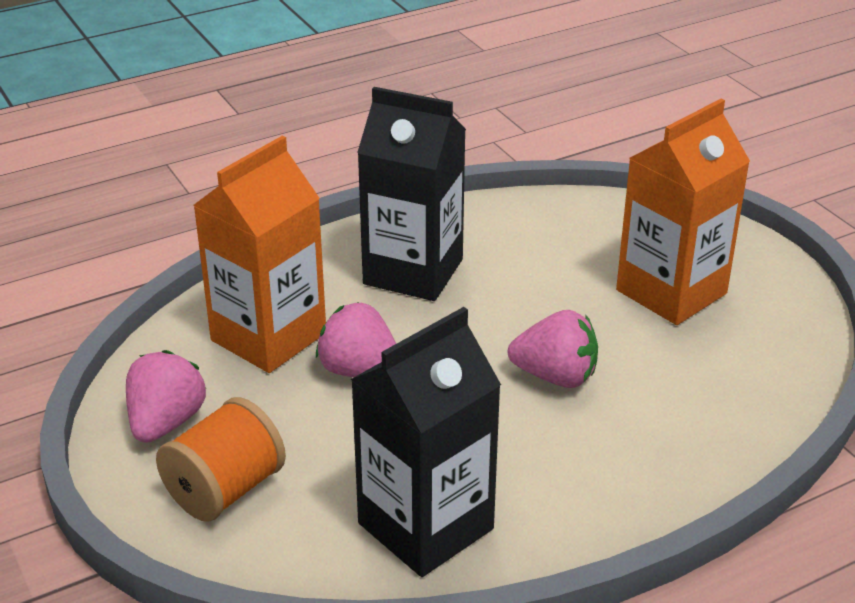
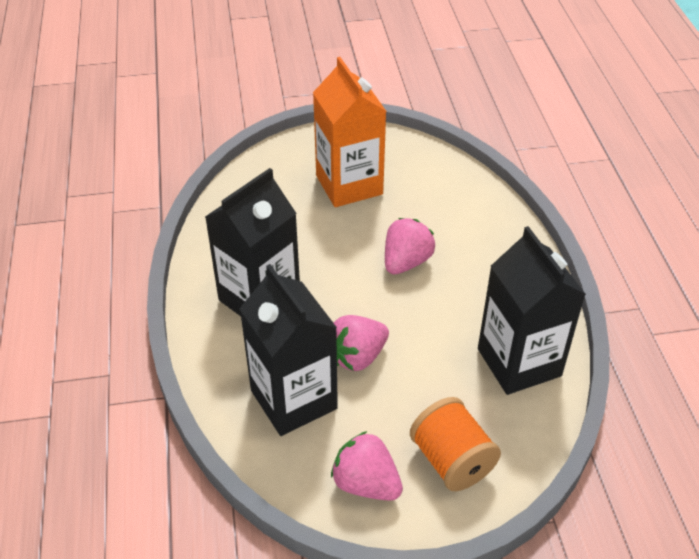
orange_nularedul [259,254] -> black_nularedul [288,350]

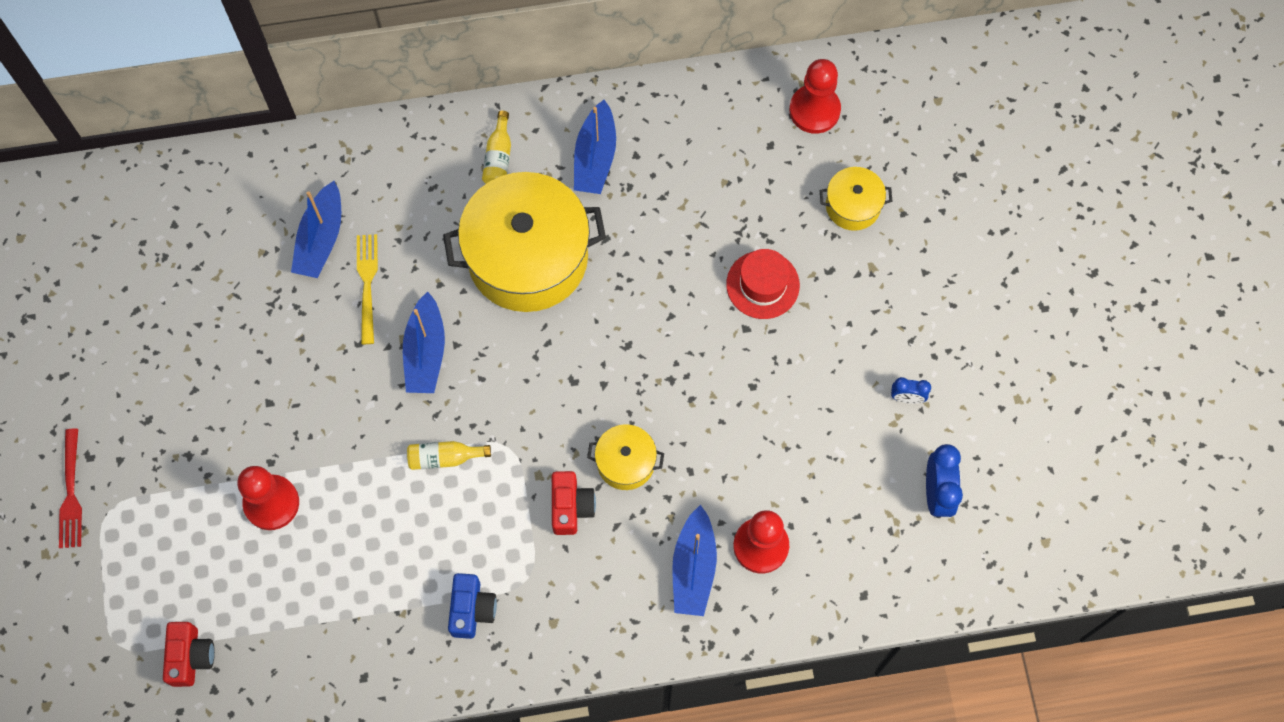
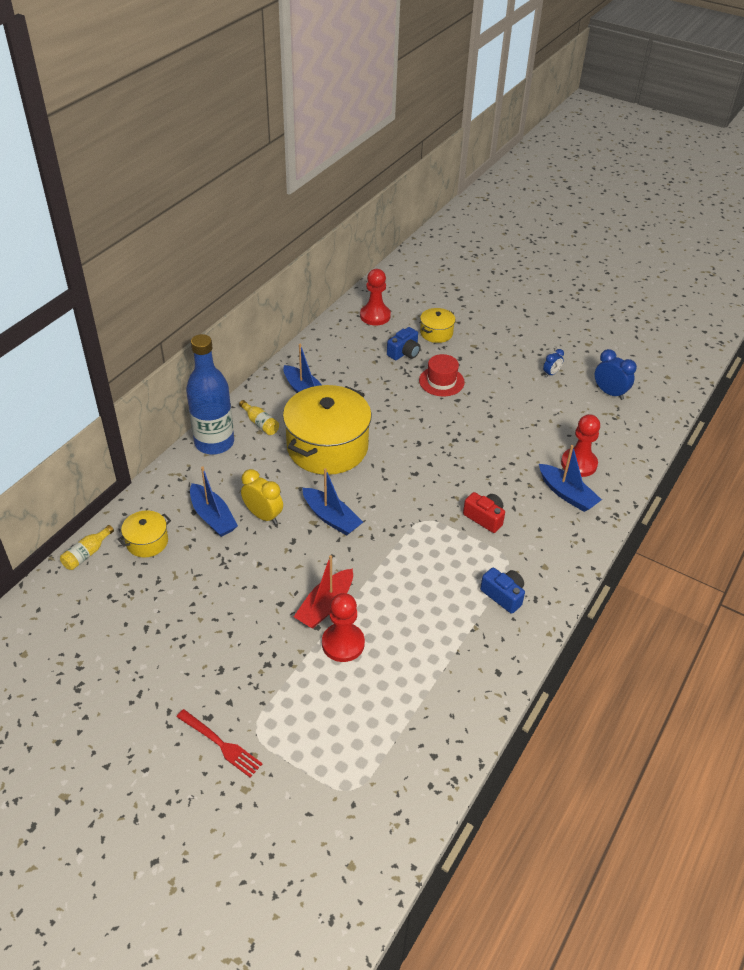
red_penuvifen [189,654] -> none
none -> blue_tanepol [210,394]
none -> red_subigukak [323,591]
none -> blue_penuvifen [404,343]
yellow_tanepol [449,455] -> yellow_tanepol [87,547], relocated
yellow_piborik [625,457] -> yellow_piborik [144,534], relocated
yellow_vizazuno [367,289] -> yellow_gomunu [262,496]

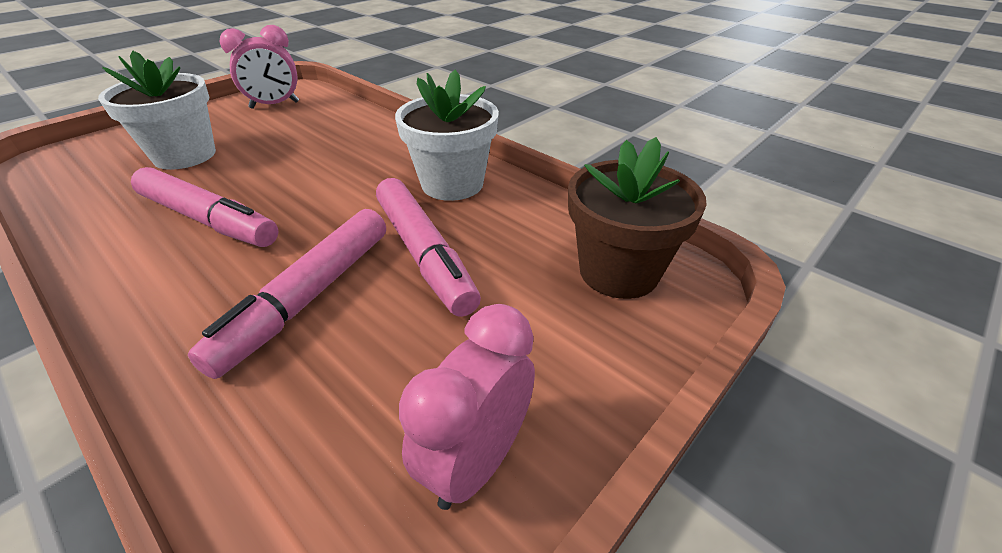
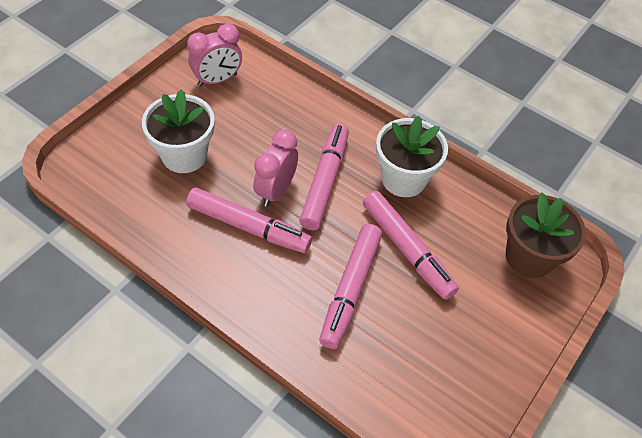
none -> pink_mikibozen [324,177]
pink_gomunu [467,407] -> pink_gomunu [275,168], relocated

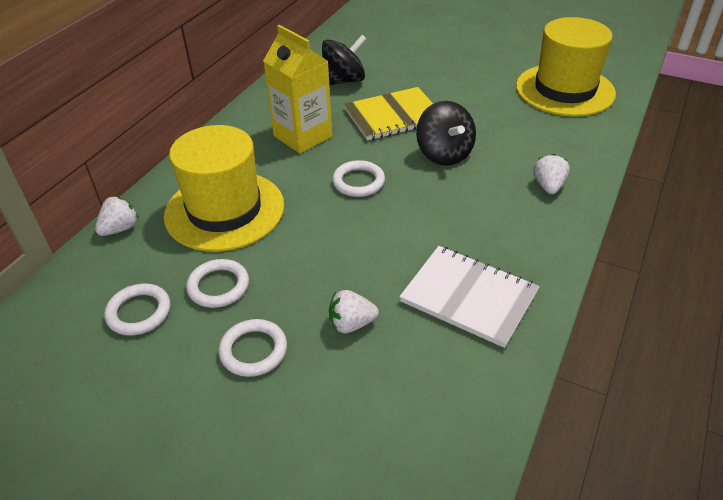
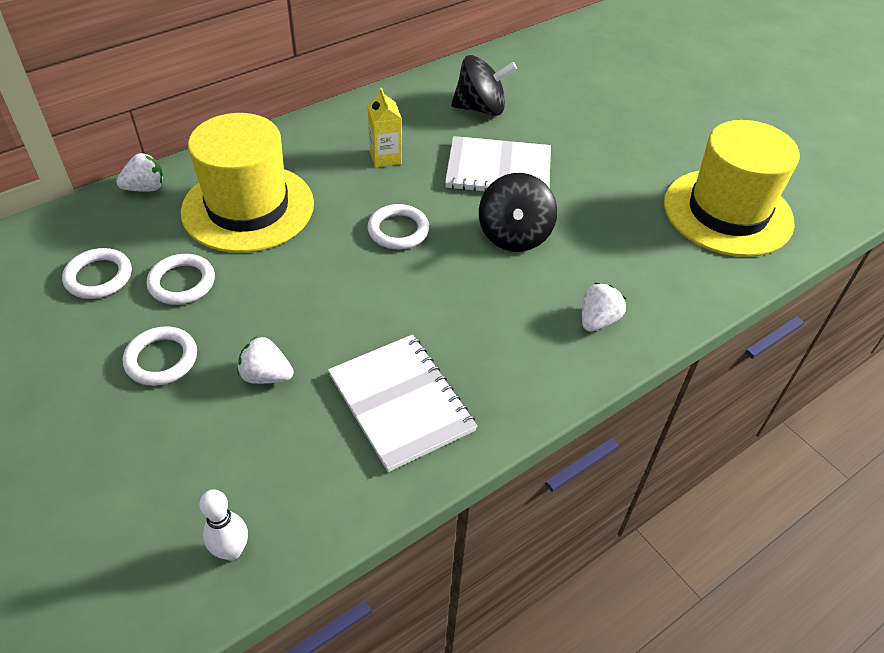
none -> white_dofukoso [224,524]
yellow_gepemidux [388,114] -> white_gepemidux [498,163]
yellow_nularedul [297,89] -> yellow_nularedul [384,127], x0.56

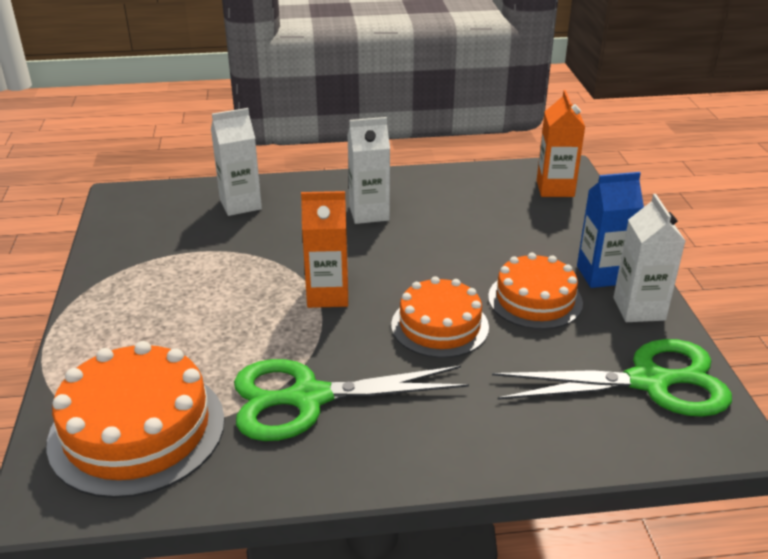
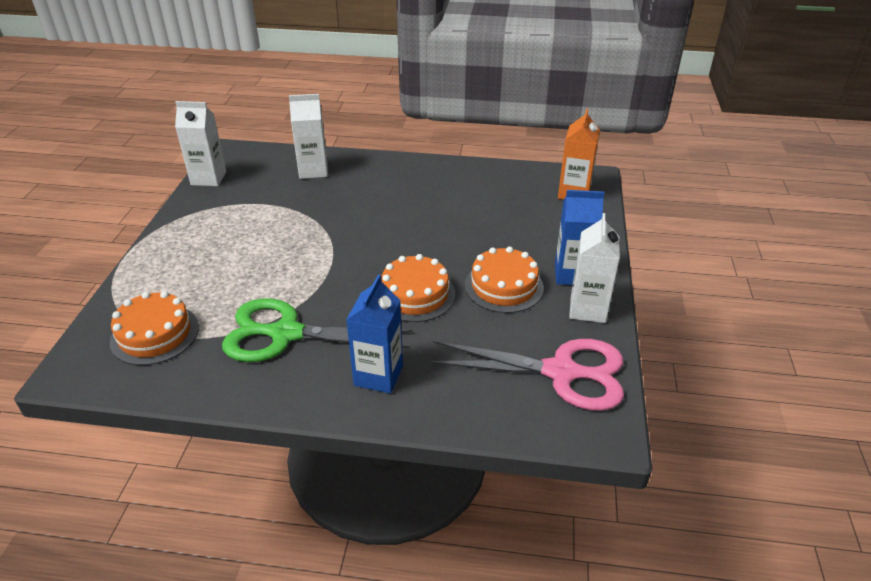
orange_nularedul [324,249] -> none
none -> blue_nularedul [374,334]
white_nularedul [368,170] -> white_nularedul [200,143], relocated
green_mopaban [612,378] -> pink_mopaban [526,375]
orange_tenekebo [135,419] -> orange_tenekebo [154,328], x0.66

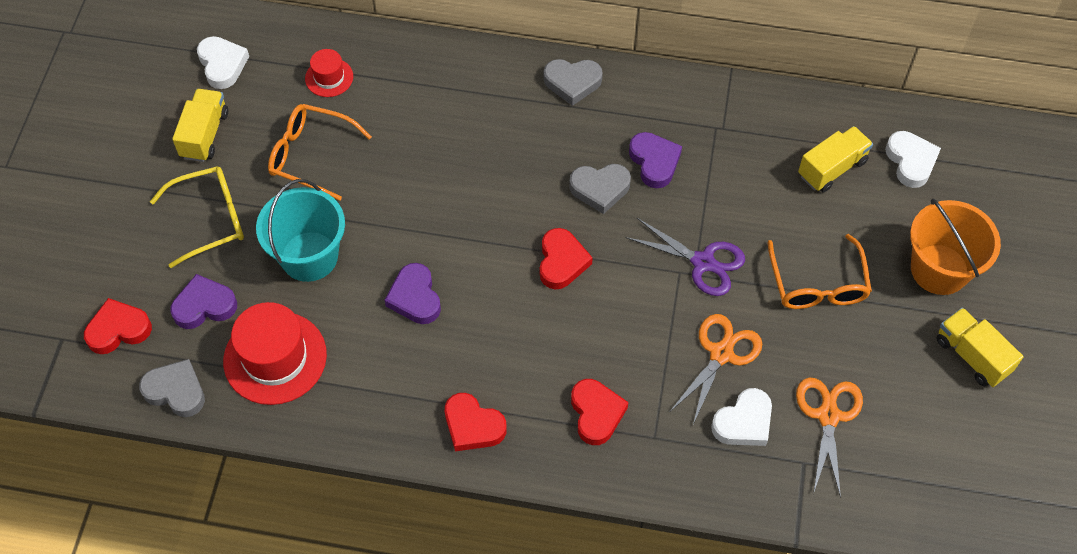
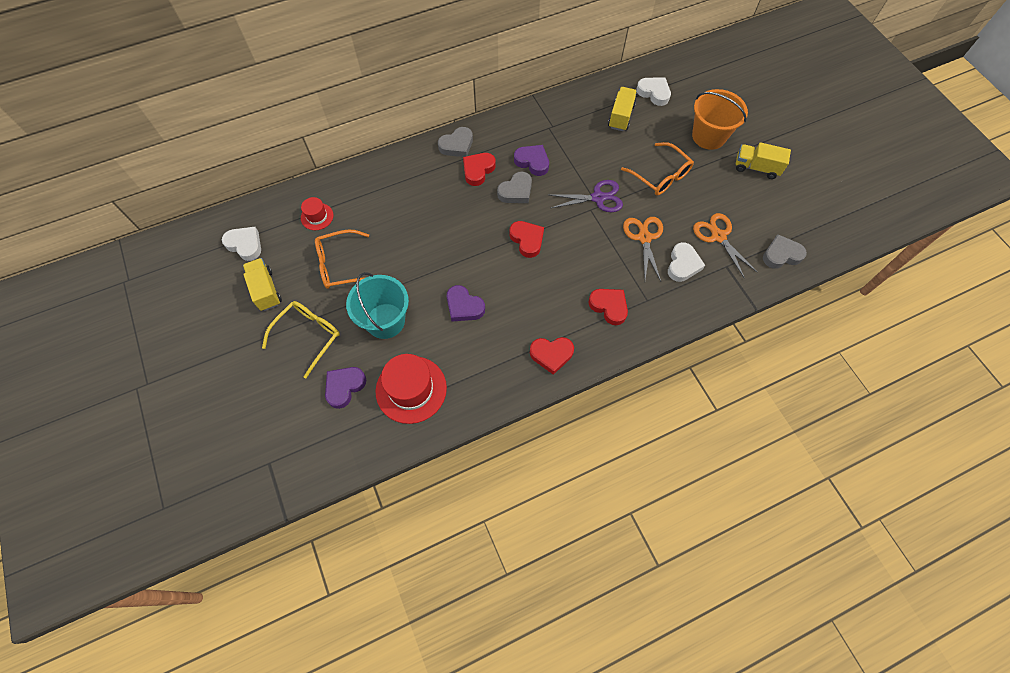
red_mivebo [118,326] -> red_mivebo [479,169], relocated
grey_mivebo [172,388] -> grey_mivebo [785,251], relocated

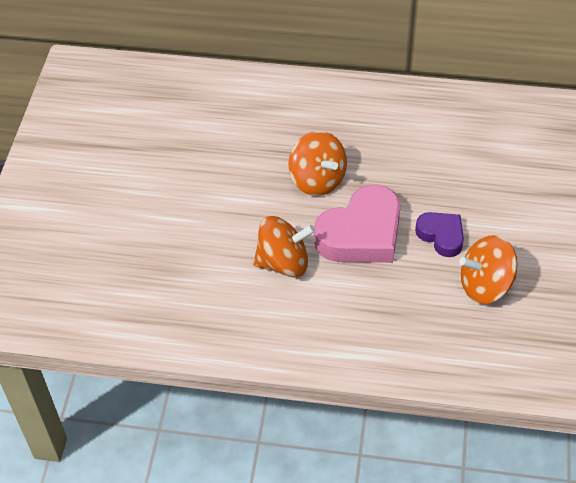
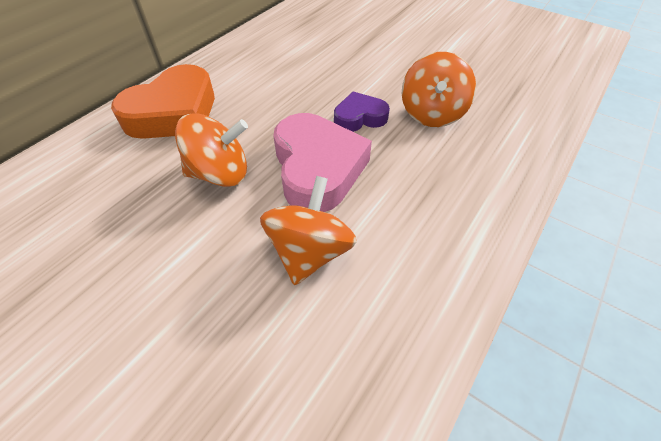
none -> orange_mivebo [163,101]

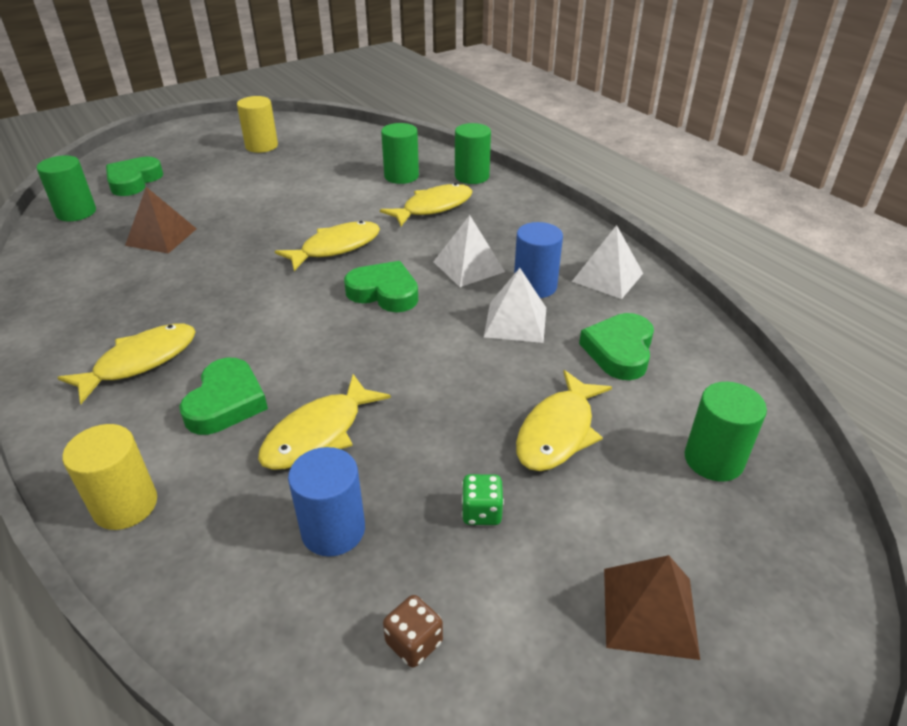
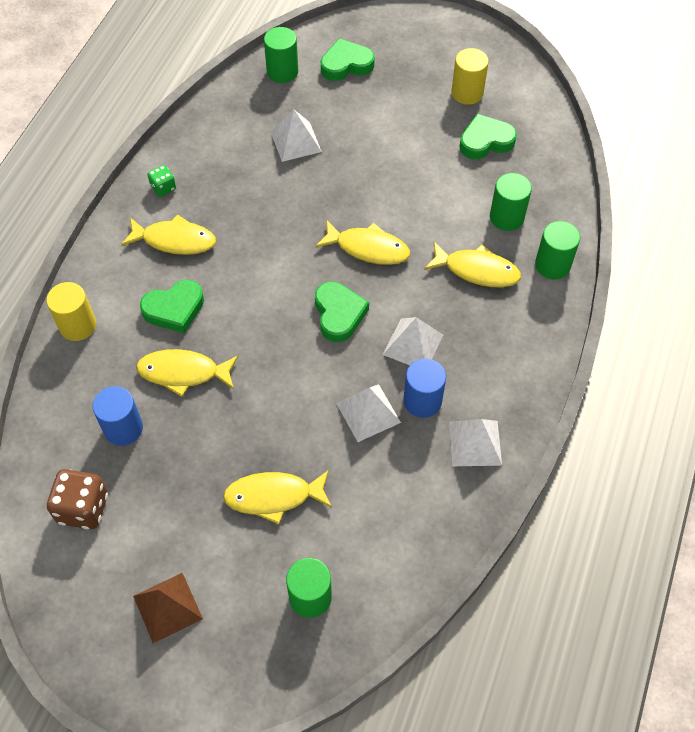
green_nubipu [483,499] -> green_nubipu [161,181], relocated
green_mivebo [616,346] -> green_mivebo [488,137], relocated
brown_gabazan [161,220] -> white_gabazan [296,136]
brown_nubipu [413,631] -> brown_nubipu [77,499], x1.80

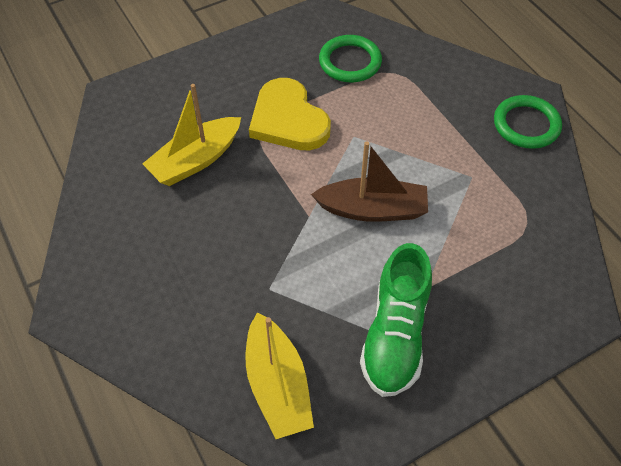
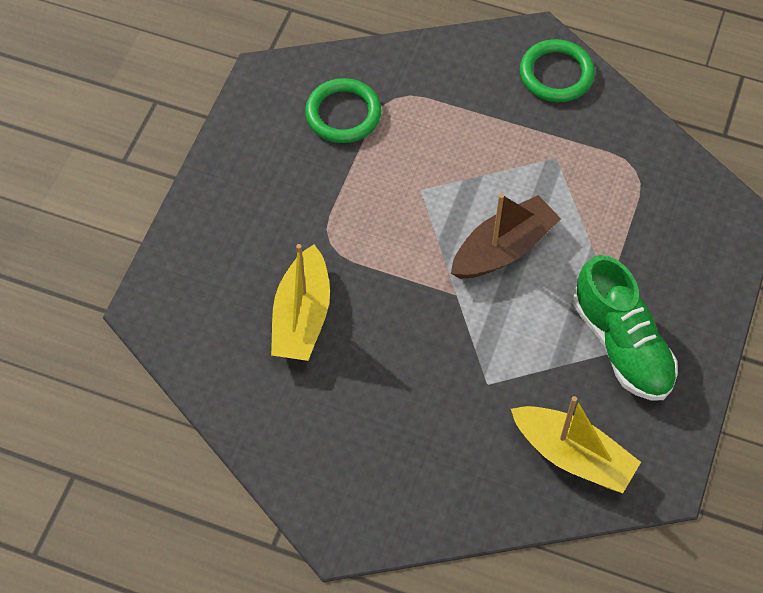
yellow_mivebo [290,114] -> none

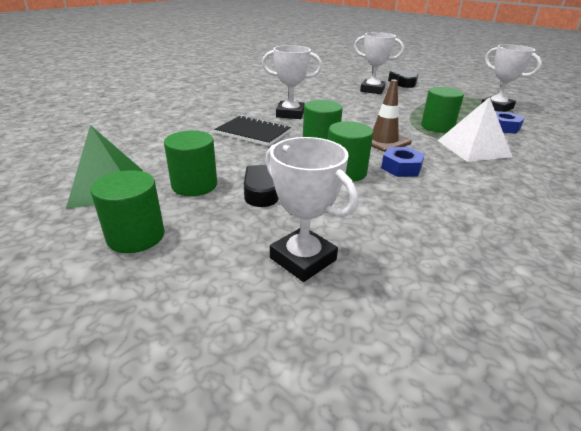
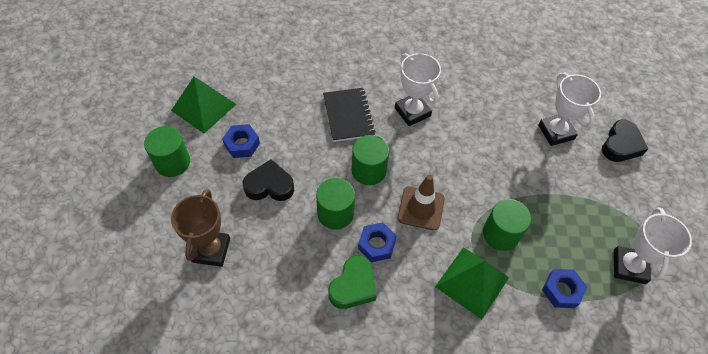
none -> green_mivebo [352,282]
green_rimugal [190,163] -> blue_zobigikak [241,141]
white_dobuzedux [311,209] -> brown_dobuzedux [200,228]
white_gabazan [474,129] -> green_gabazan [472,283]

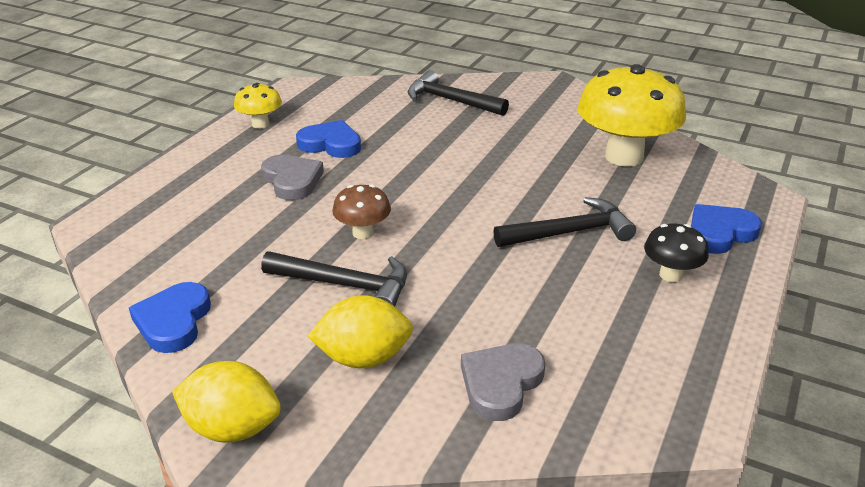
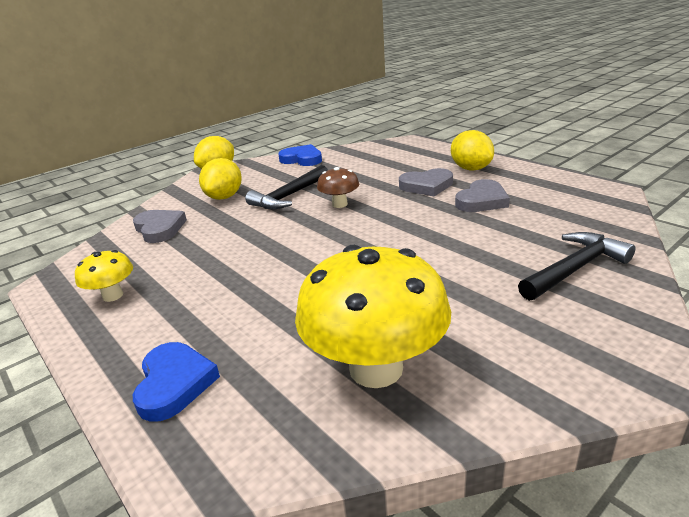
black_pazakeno [564,222] -> none
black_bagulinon [676,253] -> none
none -> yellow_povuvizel [472,150]
yellow_bagulinon [258,106] -> yellow_bagulinon [104,276], relocated
blue_mivebo [328,139] -> grey_mivebo [482,195]

